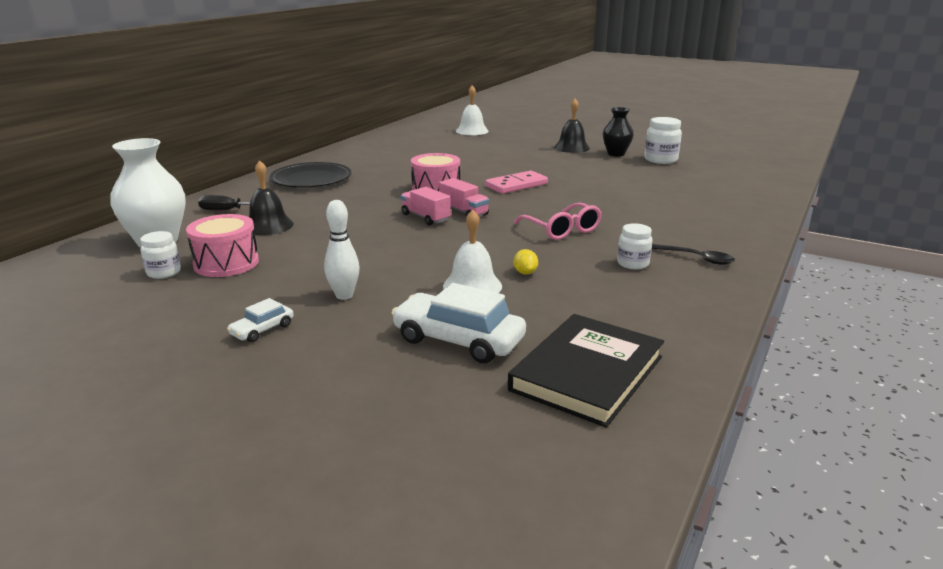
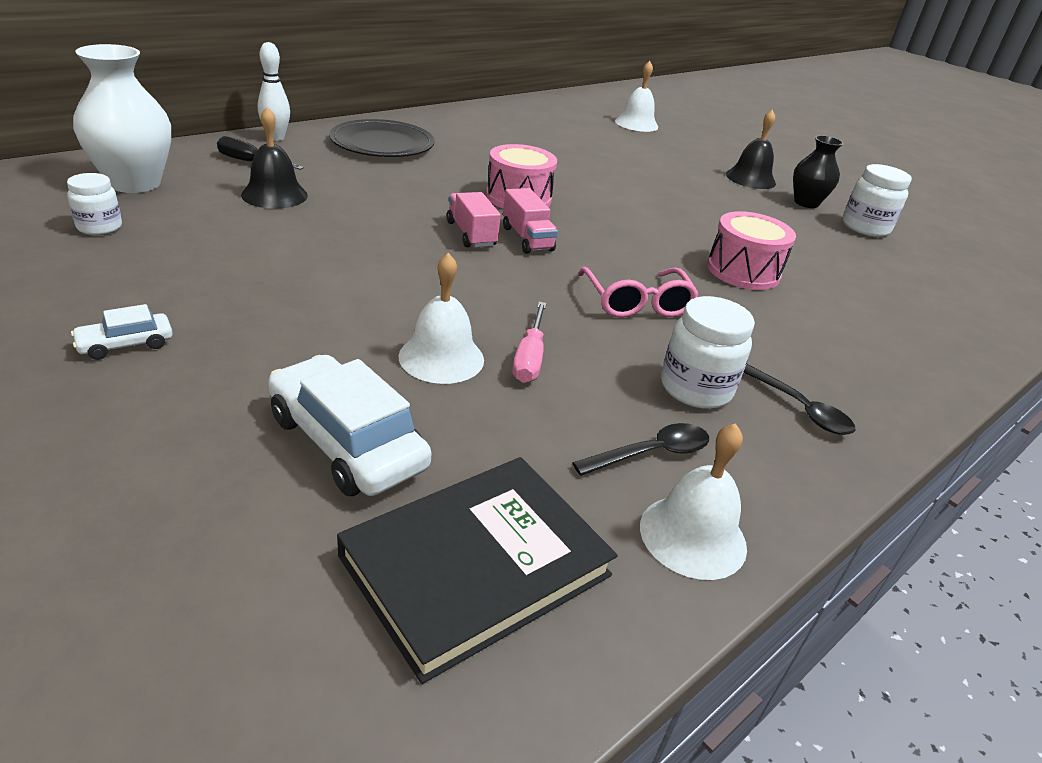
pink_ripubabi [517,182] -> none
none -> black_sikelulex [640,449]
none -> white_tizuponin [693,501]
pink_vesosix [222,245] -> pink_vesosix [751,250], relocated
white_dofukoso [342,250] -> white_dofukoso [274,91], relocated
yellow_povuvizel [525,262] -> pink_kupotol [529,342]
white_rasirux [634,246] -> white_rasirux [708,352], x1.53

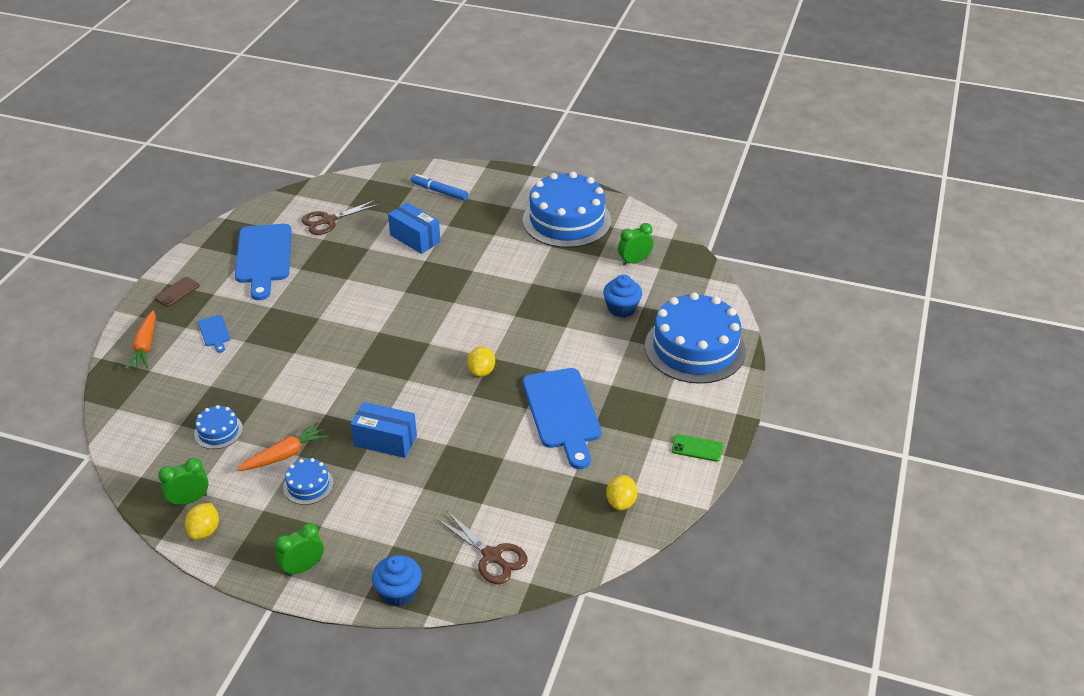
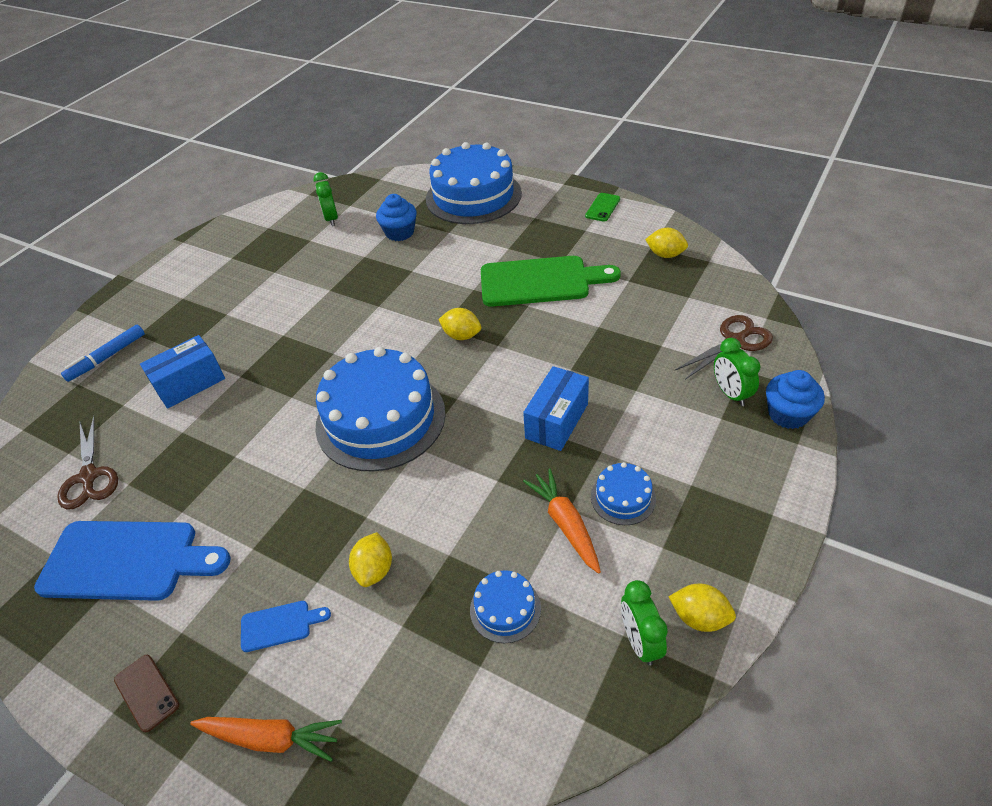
none -> yellow_povuvizel [370,559]
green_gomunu [299,549] -> green_gomunu [737,372], relocated
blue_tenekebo [567,210] -> blue_tenekebo [380,409], relocated
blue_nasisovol [562,418] -> green_nasisovol [551,281]

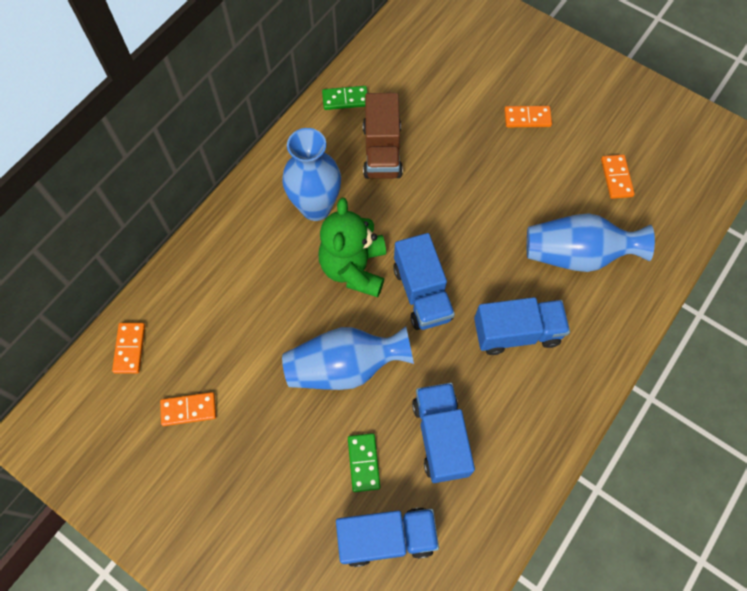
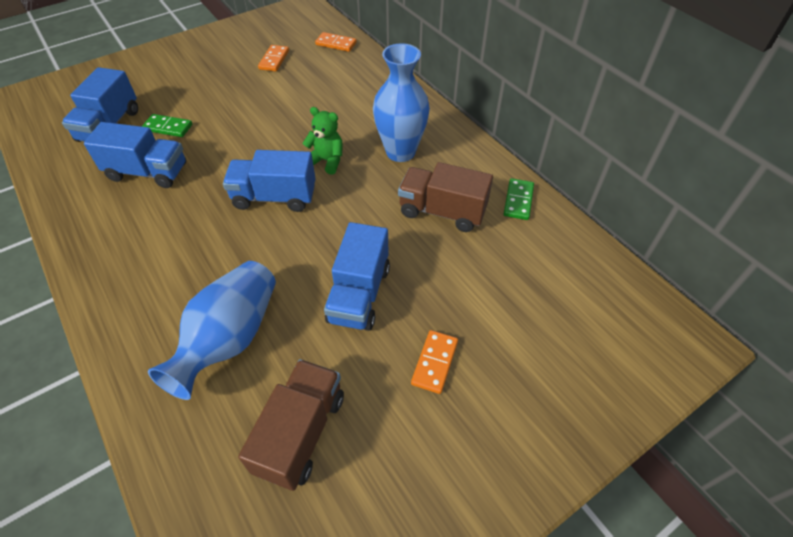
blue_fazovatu [348,358] -> none
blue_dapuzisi [522,326] -> blue_dapuzisi [357,276], relocated
orange_ripubabi [618,176] -> brown_dapuzisi [291,425]
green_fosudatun [352,247] -> green_fosudatun [322,141], x0.60

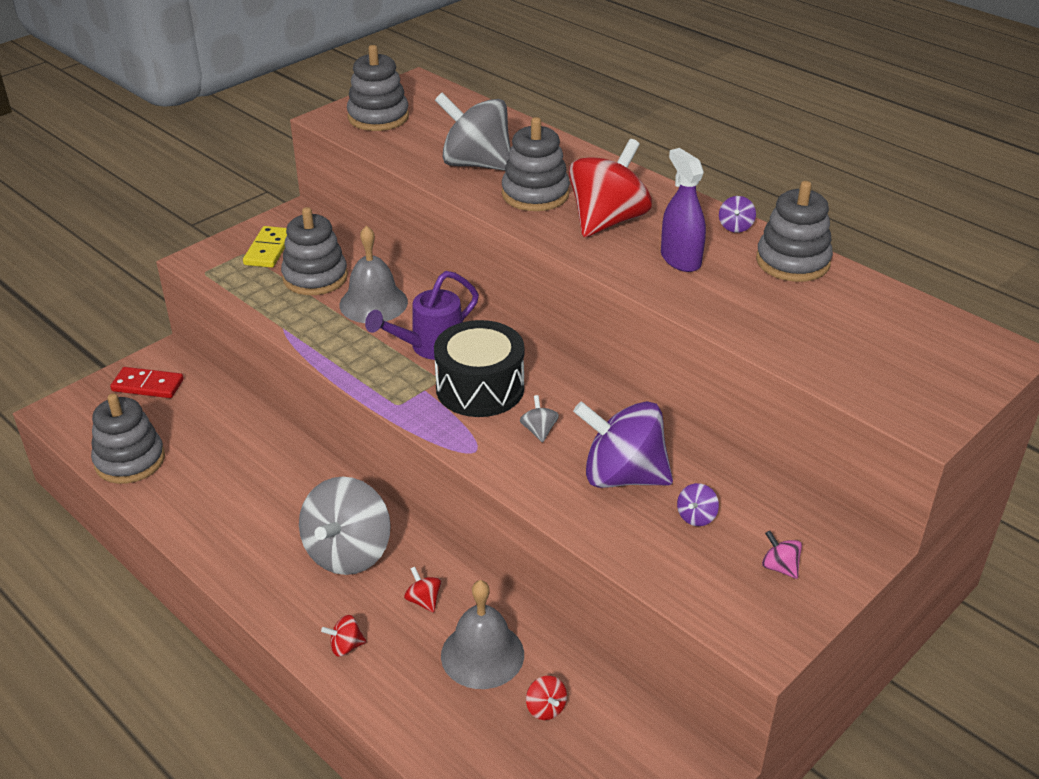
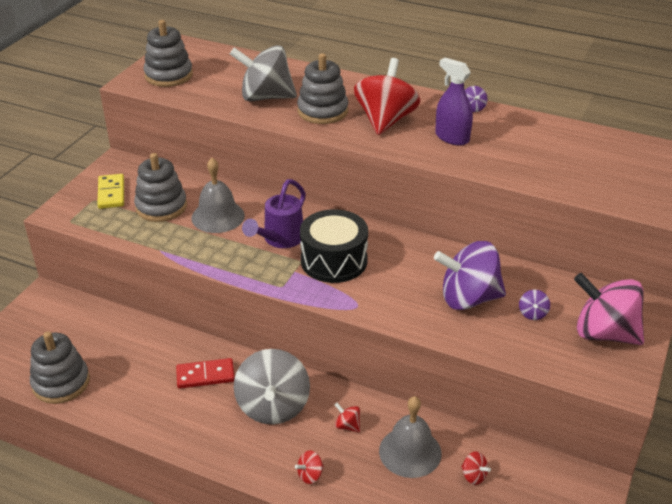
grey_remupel [539,418] -> none
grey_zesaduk [794,231] -> none
red_ripubabi [147,382] -> red_ripubabi [205,373], relocated
pink_remupel [782,555] -> pink_remupel [609,309], x2.49

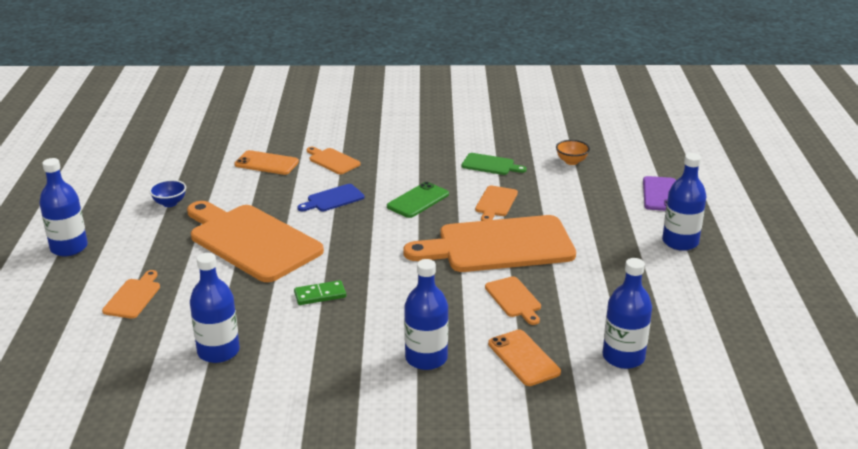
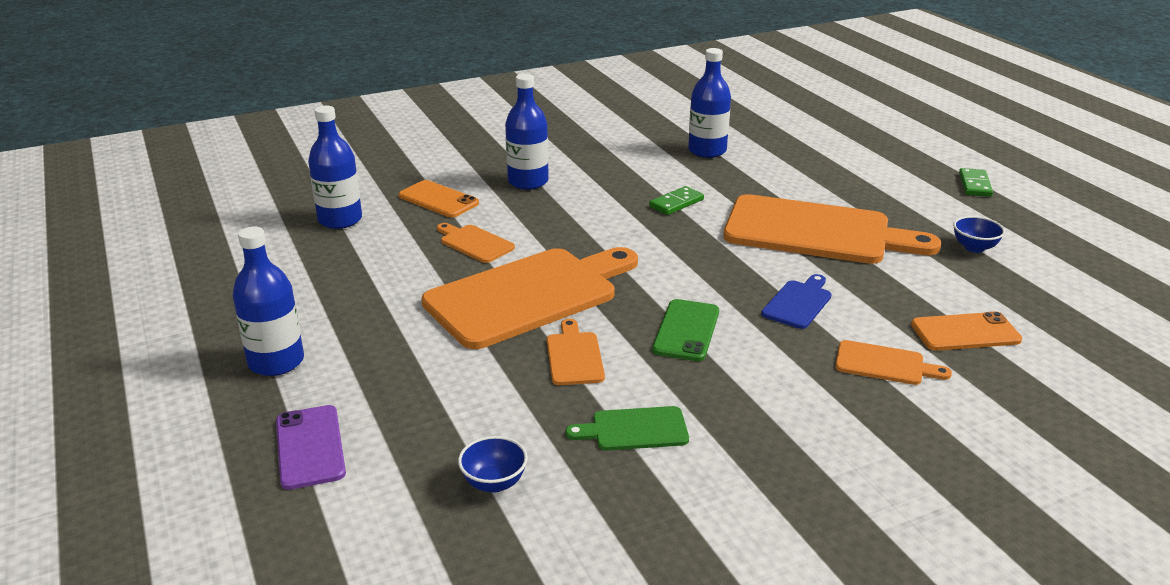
orange_nasisovol [131,294] -> none
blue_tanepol [63,207] -> green_ripubabi [976,182]
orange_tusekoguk [573,152] -> blue_tusekoguk [493,464]

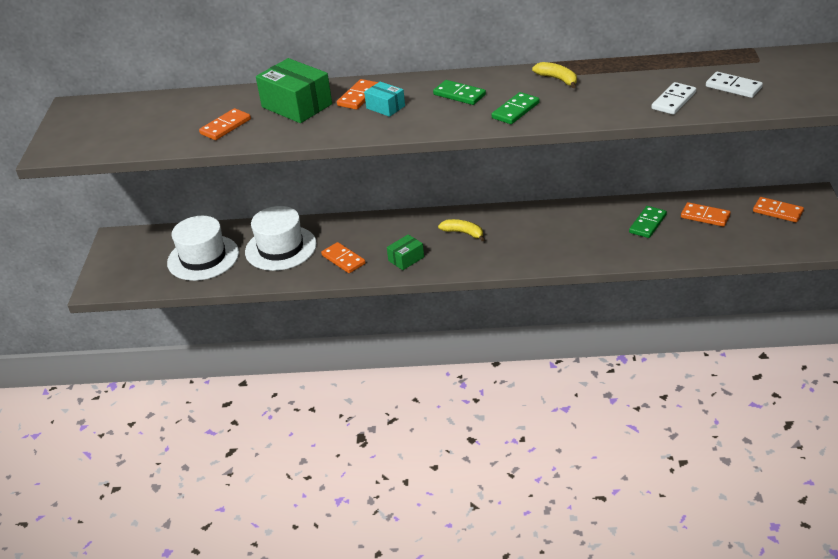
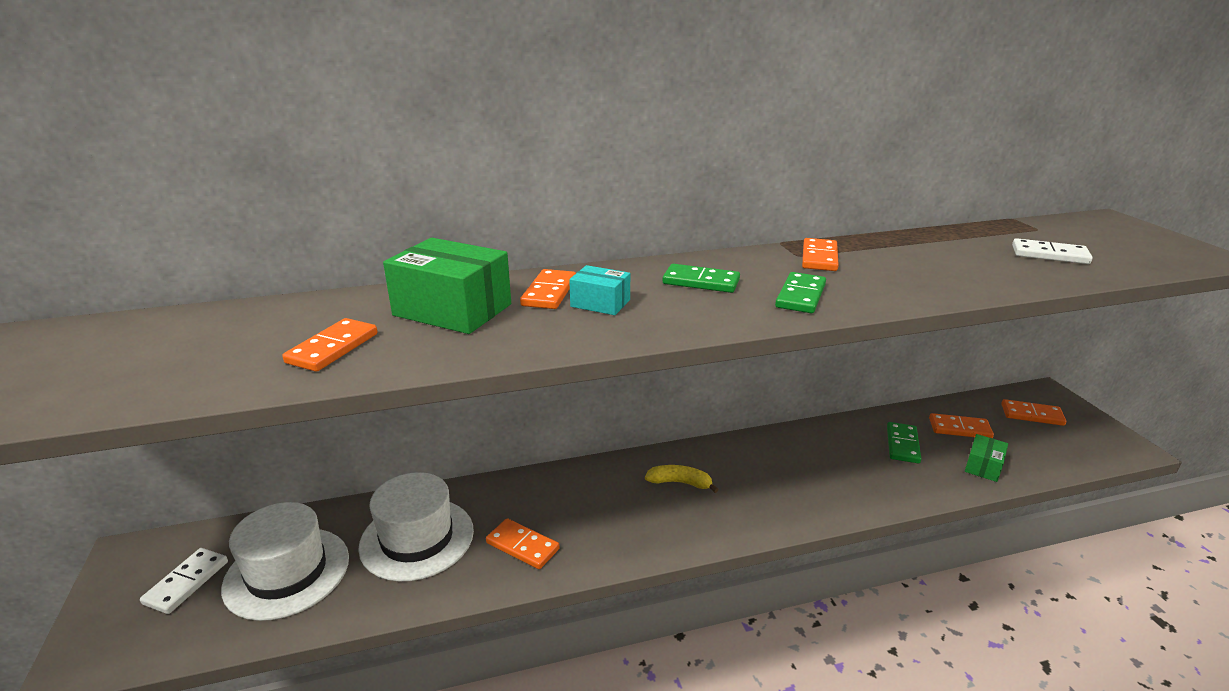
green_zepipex [405,252] -> green_zepipex [986,458], relocated
white_ripubabi [674,98] -> white_ripubabi [184,581], relocated
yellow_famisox [554,75] -> orange_ripubabi [820,254]

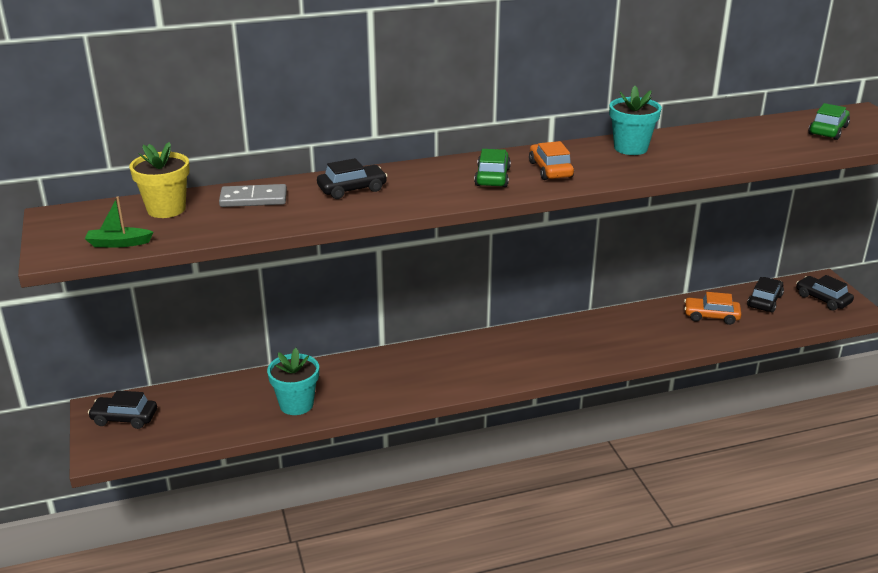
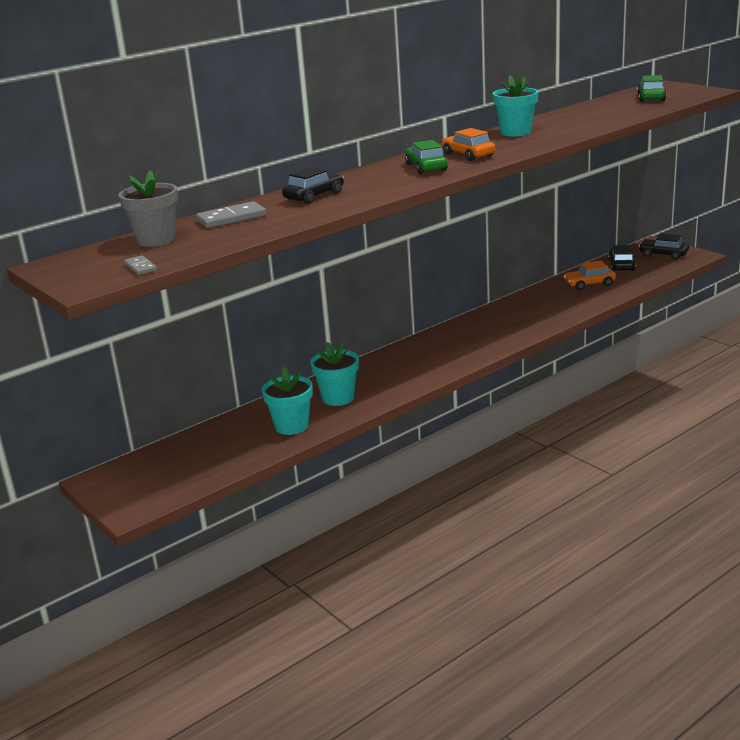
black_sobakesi [122,409] -> none
none -> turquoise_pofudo [334,374]
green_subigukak [119,222] -> grey_ripubabi [140,265]
yellow_pofudo [159,180] -> grey_pofudo [148,208]

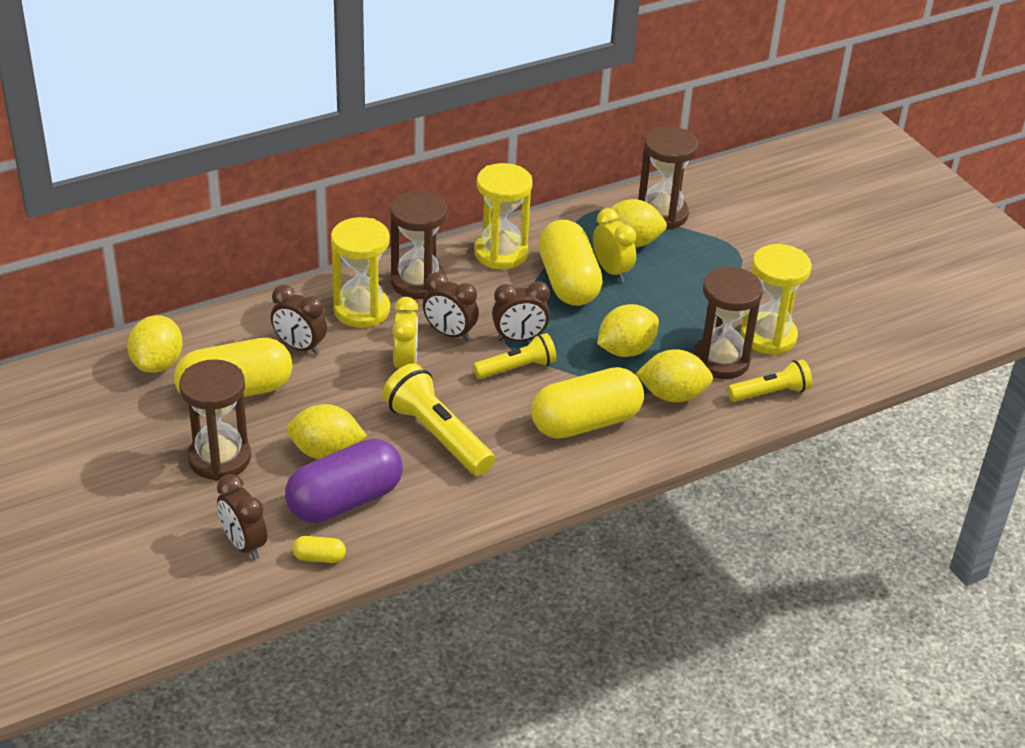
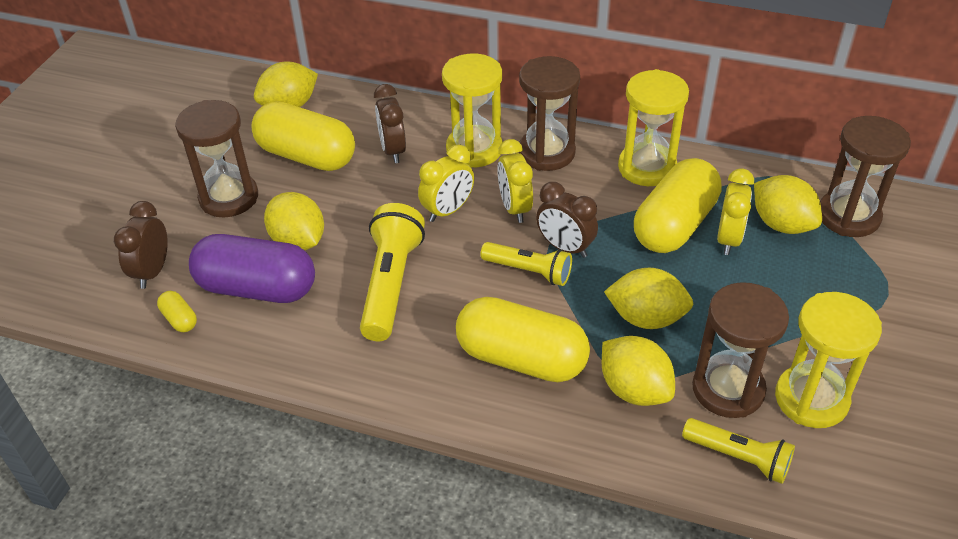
brown_gomunu [451,306] -> yellow_gomunu [515,181]

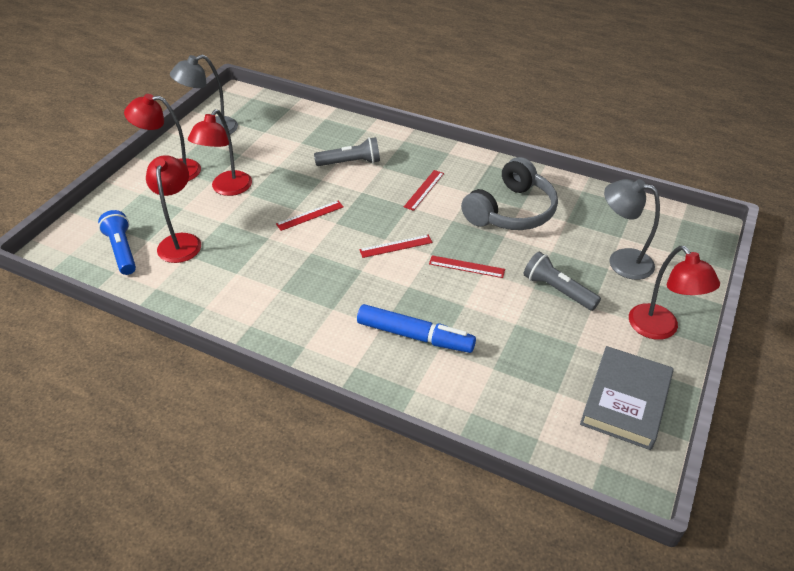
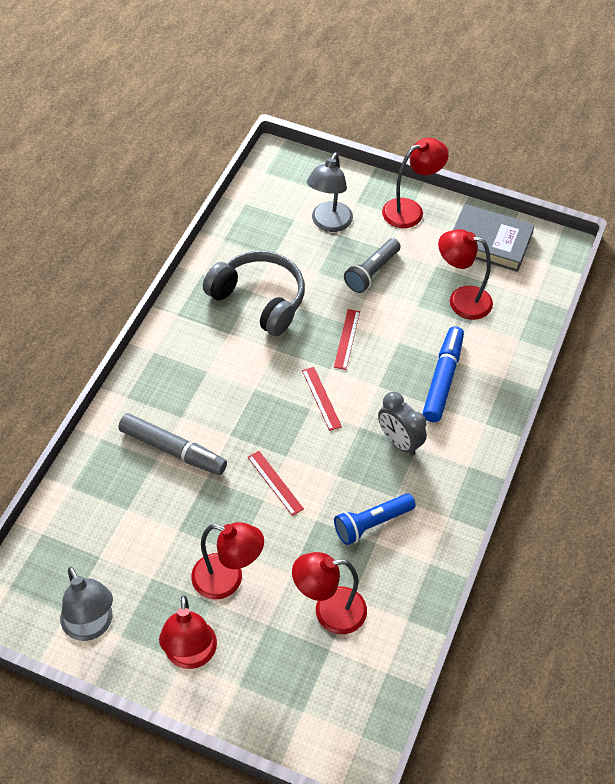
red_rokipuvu [424,190] -> none
none -> grey_gomunu [402,424]
none -> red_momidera [465,274]
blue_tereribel [117,242] -> blue_tereribel [375,519], relocated
grey_tereribel [347,151] -> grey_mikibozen [172,444]

